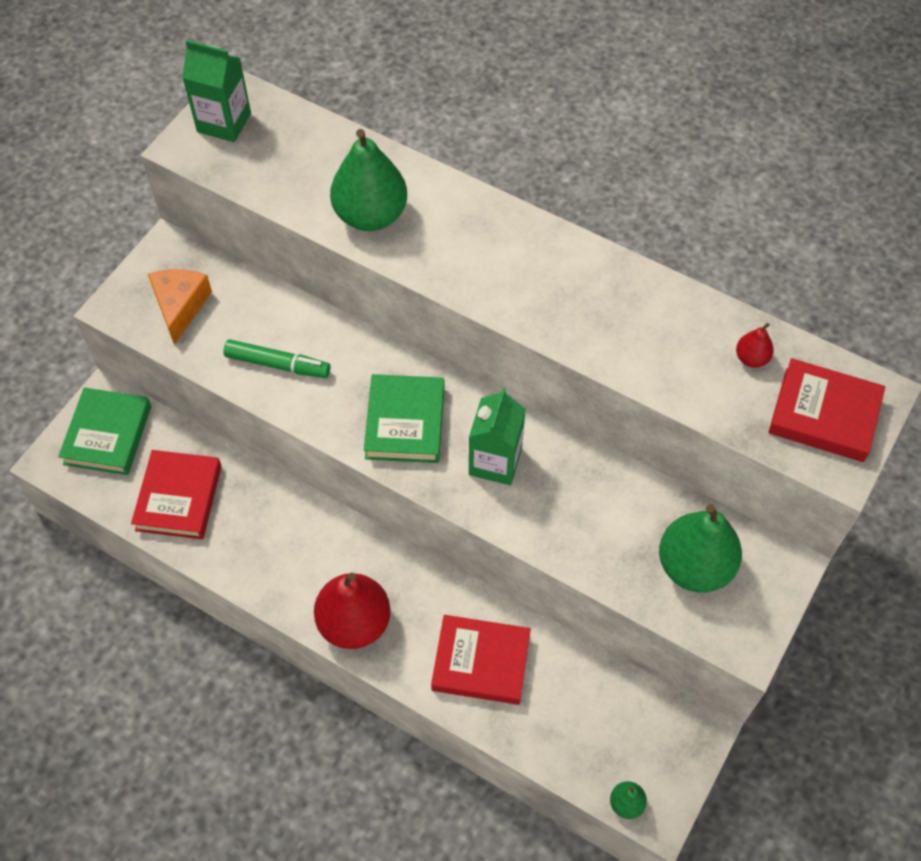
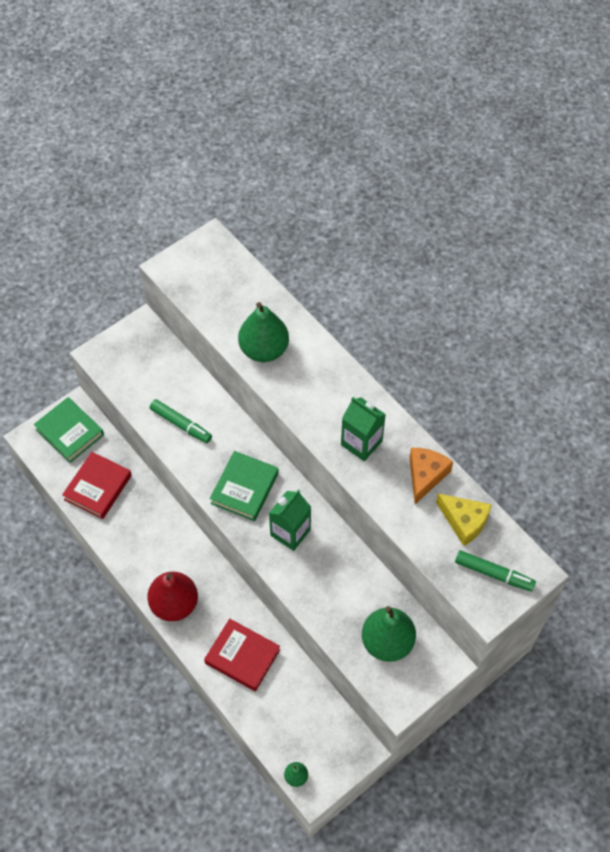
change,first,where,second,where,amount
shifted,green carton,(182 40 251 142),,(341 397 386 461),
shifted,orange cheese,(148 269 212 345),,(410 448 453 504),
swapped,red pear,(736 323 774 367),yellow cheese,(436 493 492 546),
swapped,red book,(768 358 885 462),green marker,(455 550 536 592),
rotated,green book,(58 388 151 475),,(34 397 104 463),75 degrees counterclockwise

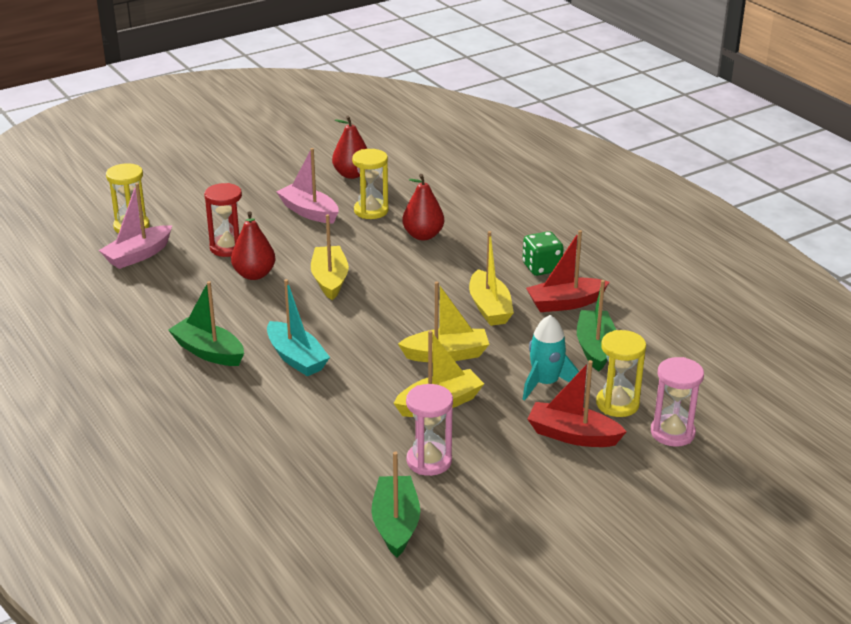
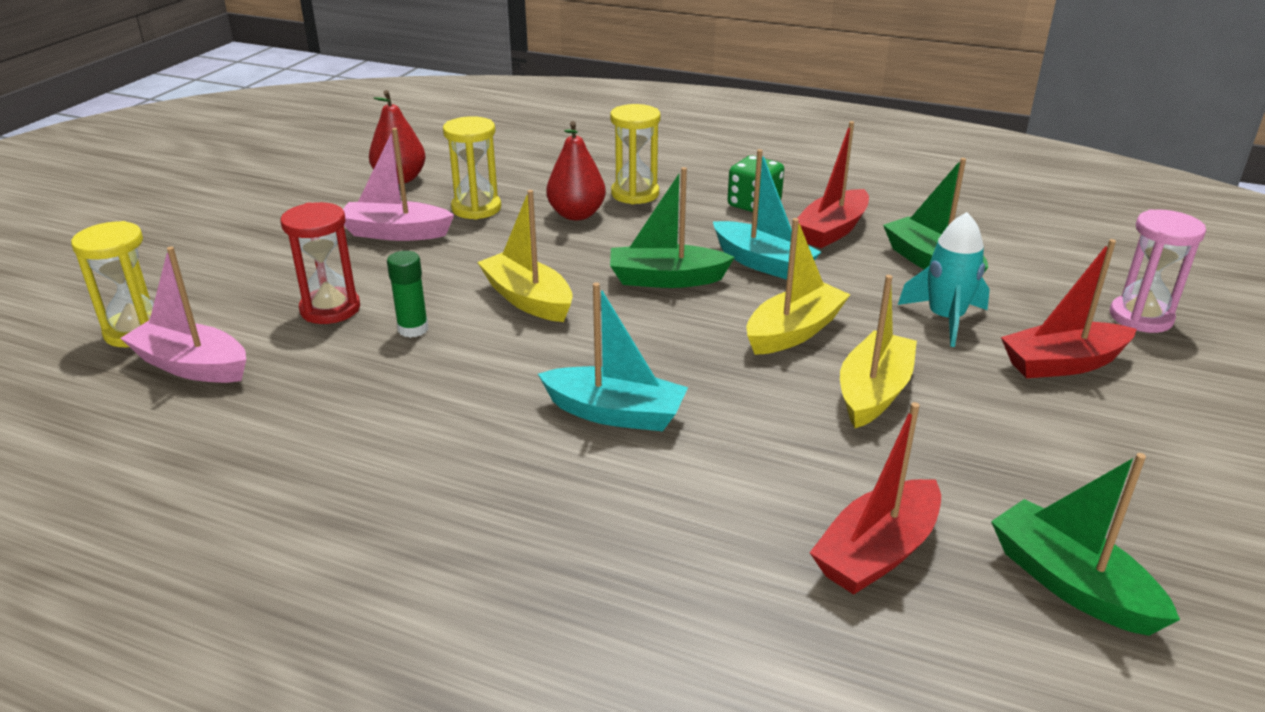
change,first,where,second,where,amount
rotated,pink boat,(99 183 172 269),,(120 246 246 383),105 degrees clockwise
swapped,red pear,(231 211 276 280),green glue stick,(387 251 428 338),
repainted,yellow boat,(469 231 514 326),turquoise boat,(713 149 821 280),
shifted,green boat,(168 281 244 366),,(610 167 735 288),
shifted,yellow hourglass,(596 330 646 417),,(610 104 660 204),
gone,pink hourglass,(406 384 453 476),,,
new,,,red boat,(809 402 941 595),

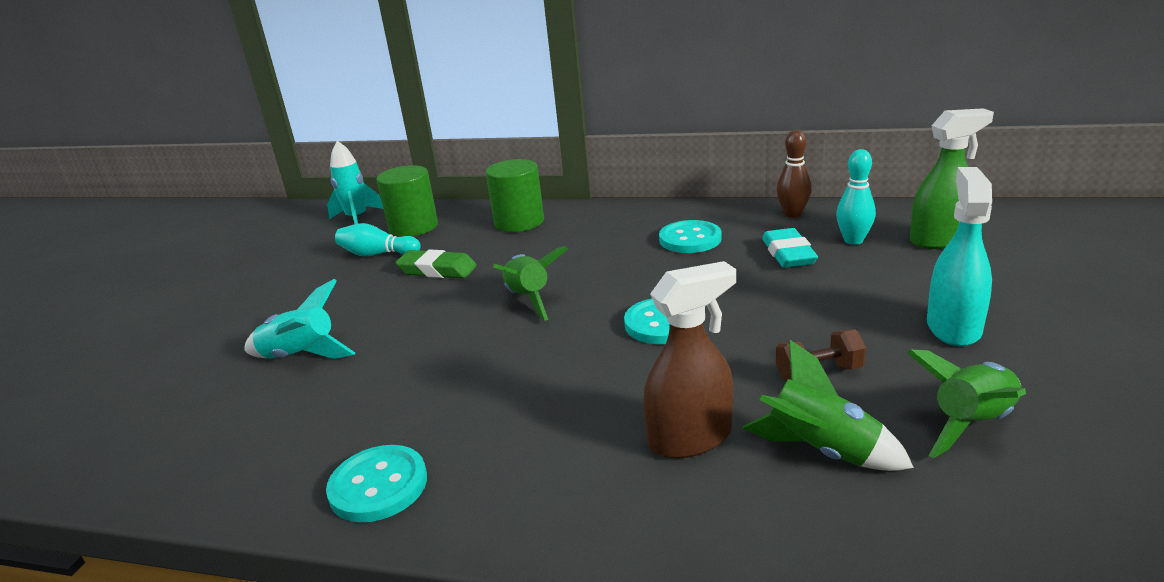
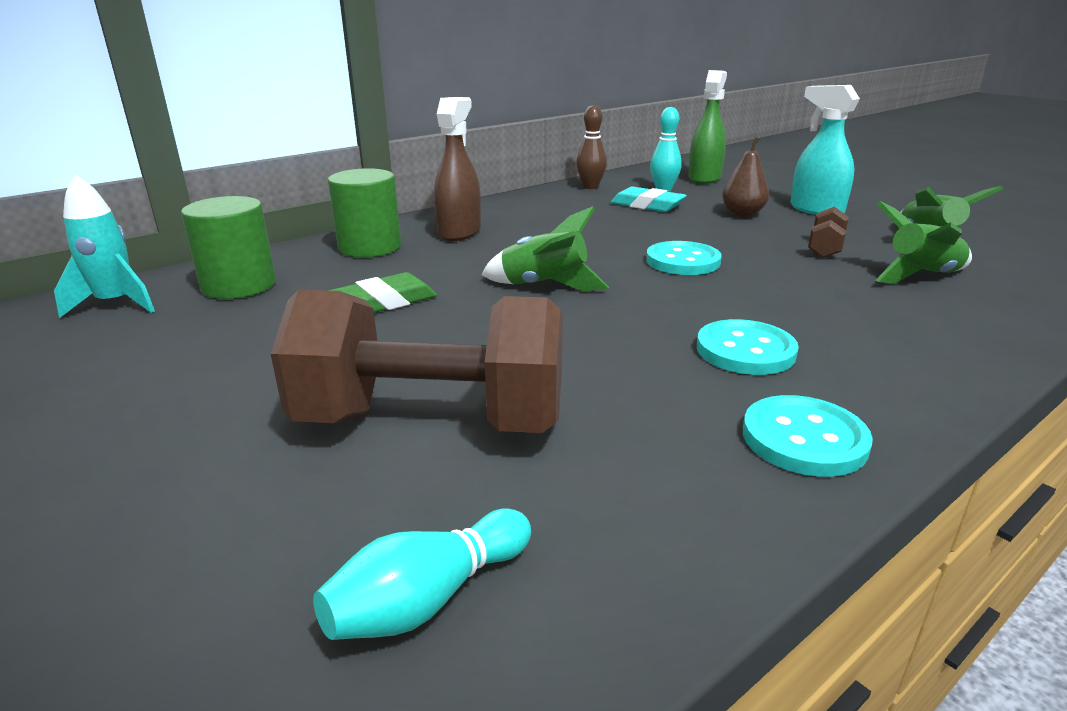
change,first,where,second,where,amount
shifted,turquoise button,(659 220 722 253),,(697 319 799 375),
shifted,turquoise bowling pin,(335 223 421 256),,(313 509 531 640),
shifted,brown spray bottle,(643 261 736 458),,(434 97 481 241),
swapped,turquoise rocket,(244 279 355 359),brown dumbbell,(271 290 563 433),
new,,,brown pear,(722 137 769 217),

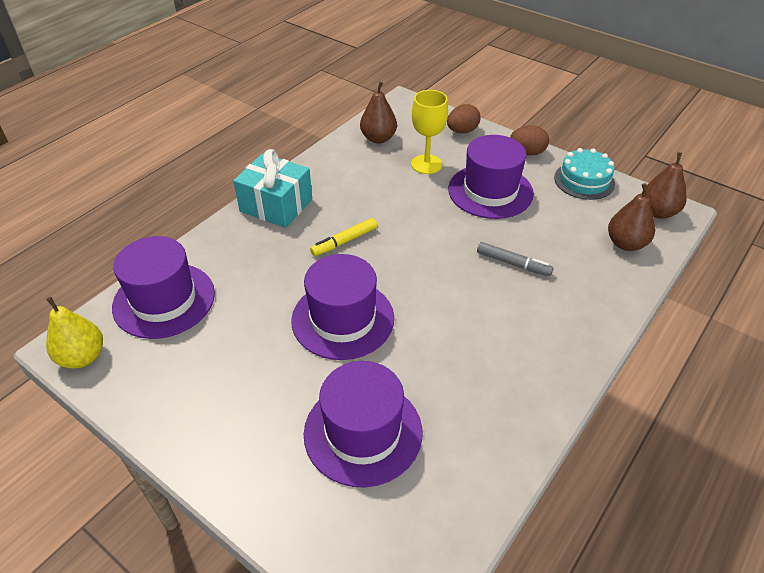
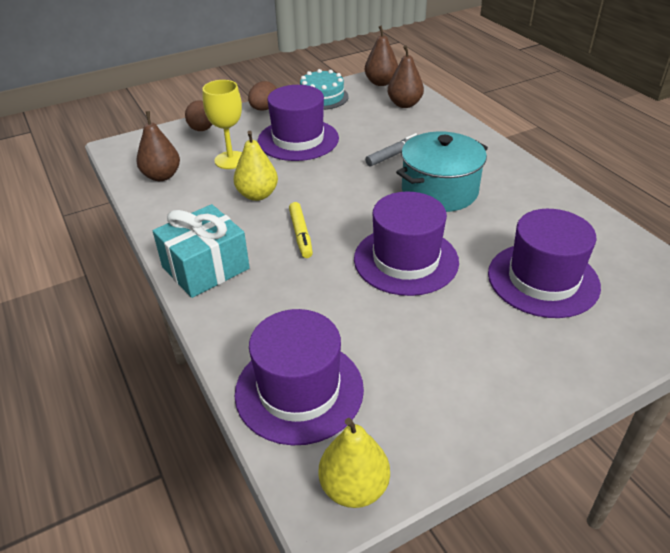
change,first,where,second,where,amount
new,,,yellow pear,(234 131 278 201),
new,,,turquoise pot,(396 132 488 212),

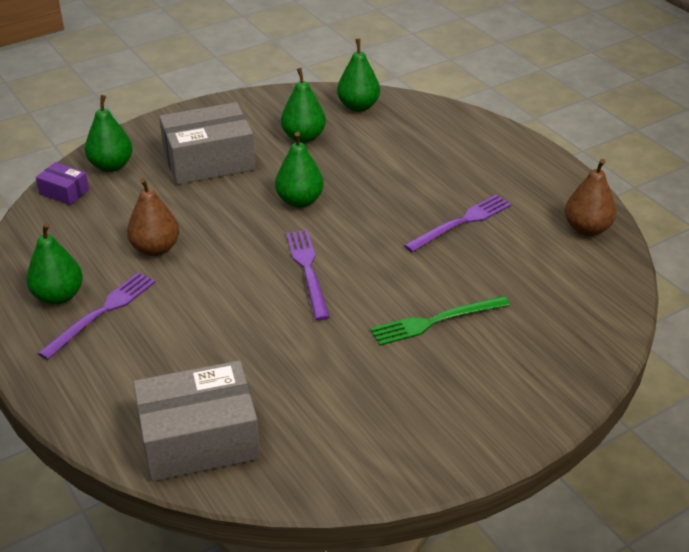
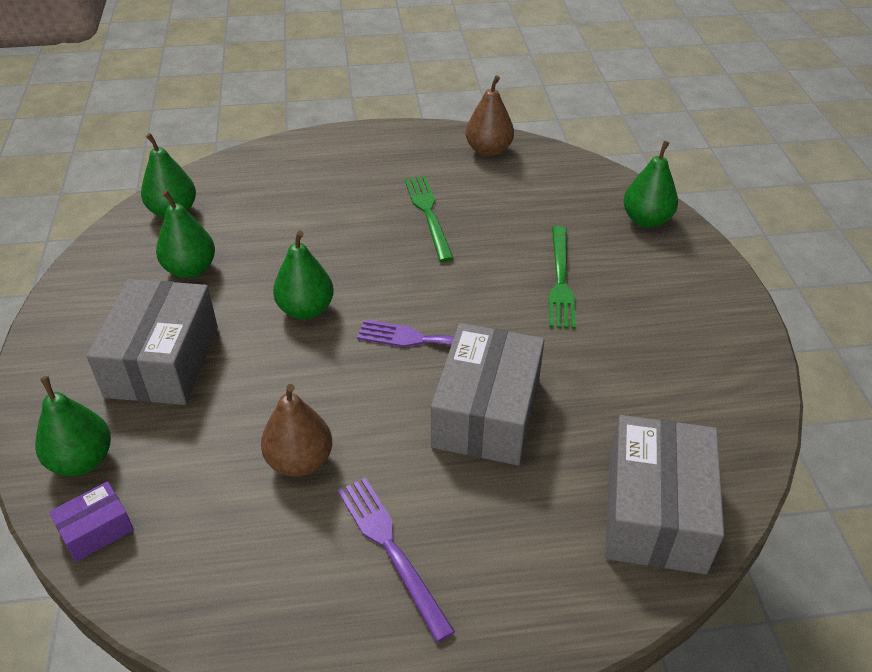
change,first,where,second,where,amount
repainted,purple fork,(404 195 511 252),green fork,(405 176 454 262),
shifted,green pear,(26 223 83 305),,(623 141 678 228),
new,,,grey box,(431 323 544 465),

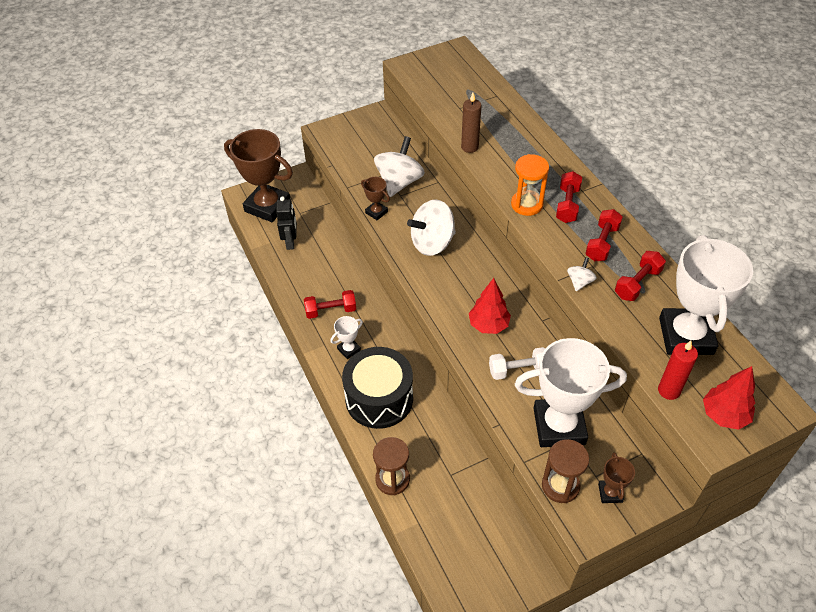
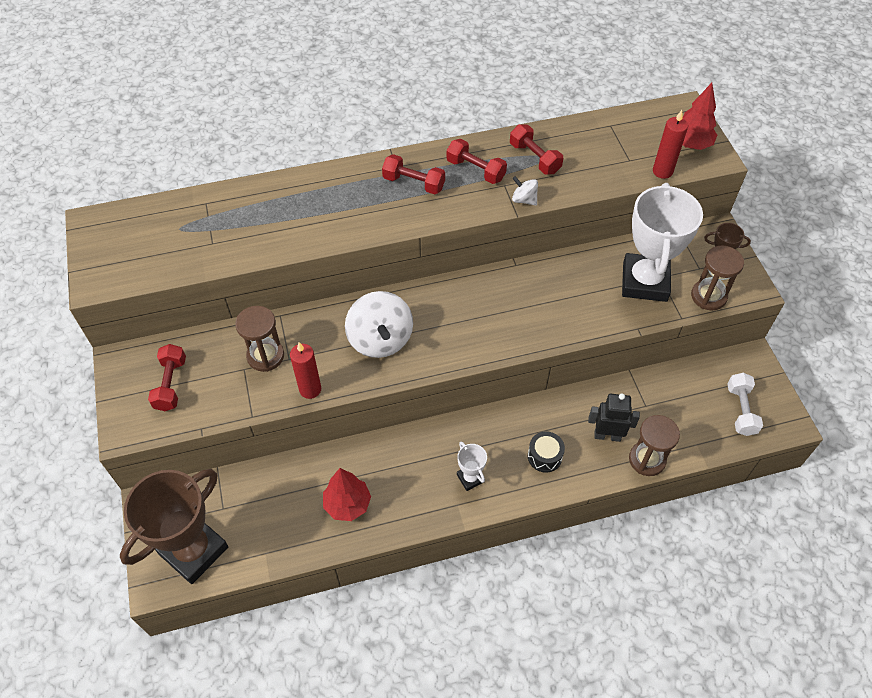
change,first,where,second,where,amount
gone,brown candle,(461 93 481 153),,,
swapped,white spinning top,(374 136 425 197),brown hourglass,(235 306 284 372),
gone,orange hourglass,(511 154 549 216),,,
swapped,brown trophy,(361 177 390 220),red candle,(290 342 321 399),
shifted,black robot,(276 196 297 250),,(588 393 640 442),
gone,white trophy,(659 235 753 355),,,
shifted,red tree,(469 278 511 334),,(323 468 371 521),
shifted,red dumbbell,(304 290 356 319),,(148 344 186 411),
scaled,black drum,(342 347 413 429),,(528 431 565 473),x0.45
shifted,white dumbbell,(489 347 546 380),,(727 373 763 436),

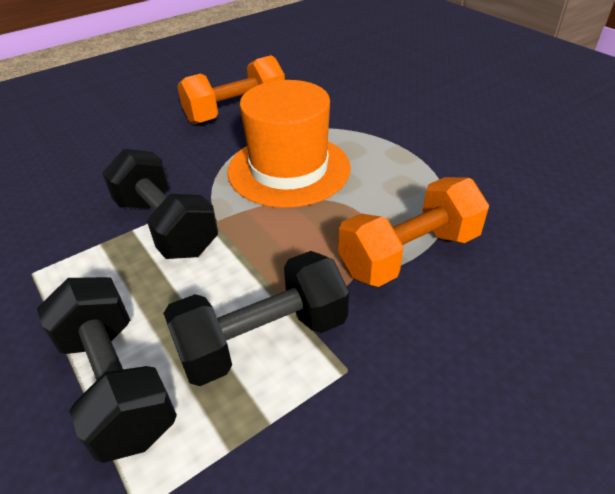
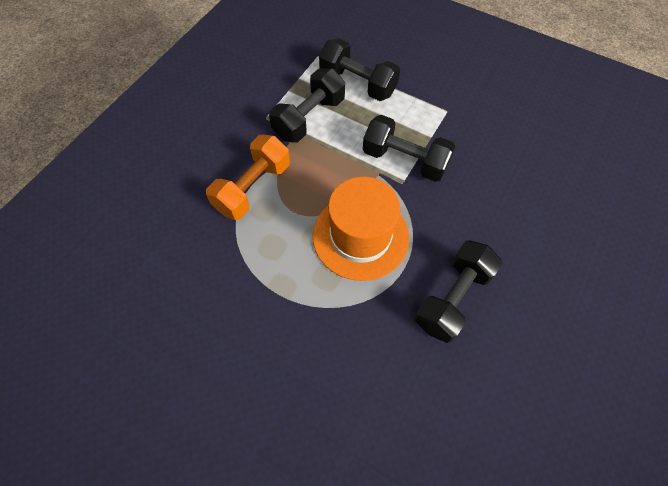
change,first,where,second,where,amount
repainted,orange dumbbell,(177 55 285 124),black dumbbell,(415 240 503 343),

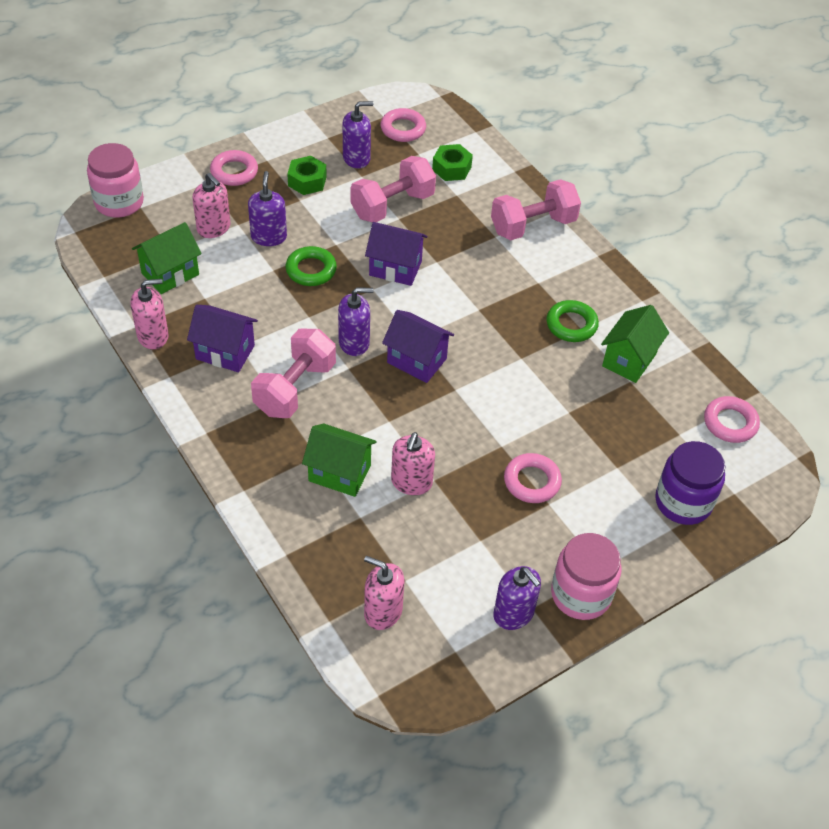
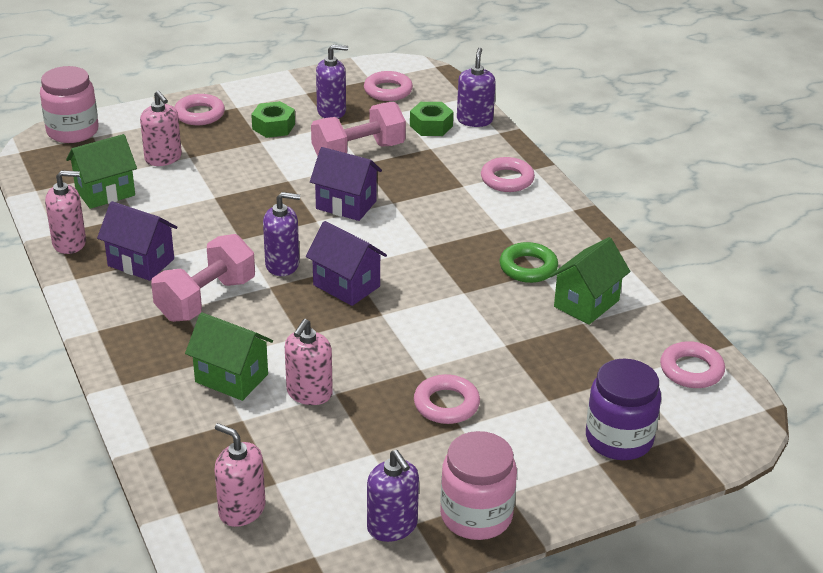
change,first,where,second,where,amount
shifted,purple soap dispenser,(248 171 287 246),,(457 48 496 127),
swapped,pink dumbbell,(491 179 581 240),pink ring,(481 157 535 192),
gone,green ring,(286 246 337 286),,,

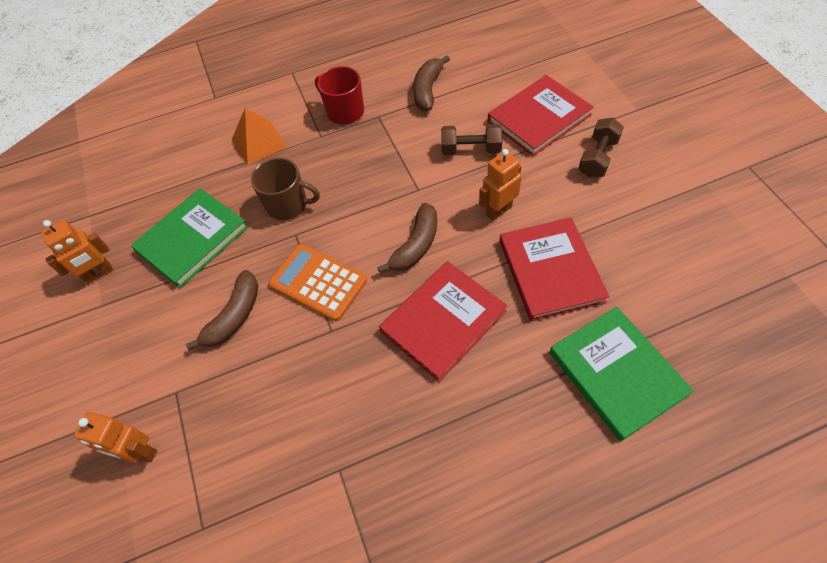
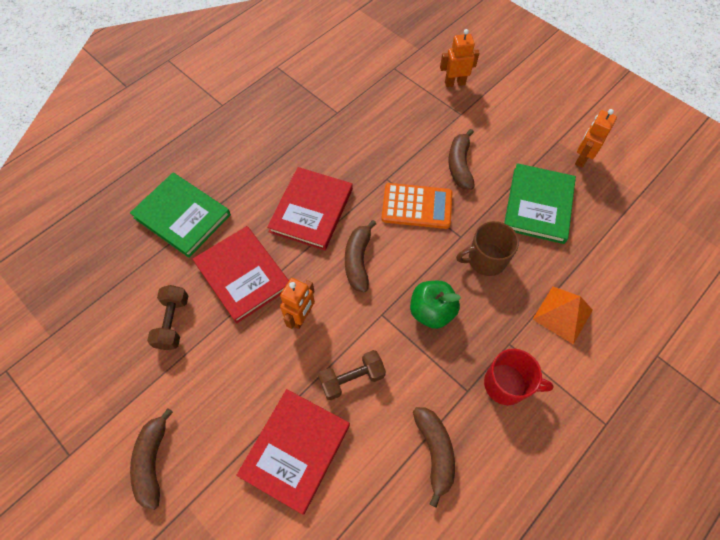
change,first,where,second,where,amount
shifted,brown dumbbell,(578 118 624 178),,(147 285 188 350),
new,,,green apple,(410 281 461 329),
new,,,brown banana,(130 408 173 510),

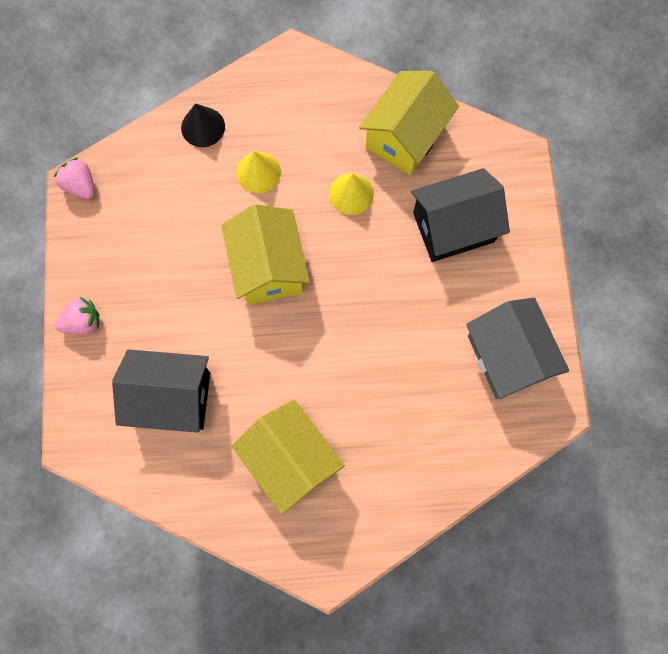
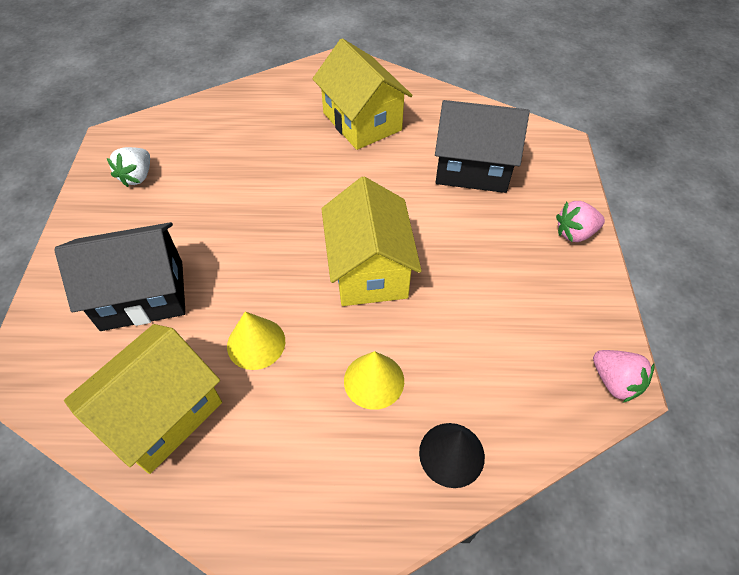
change,first,where,second,where,amount
swapped,grey house,(466 297 569 399),white strawberry,(107 147 150 187),

